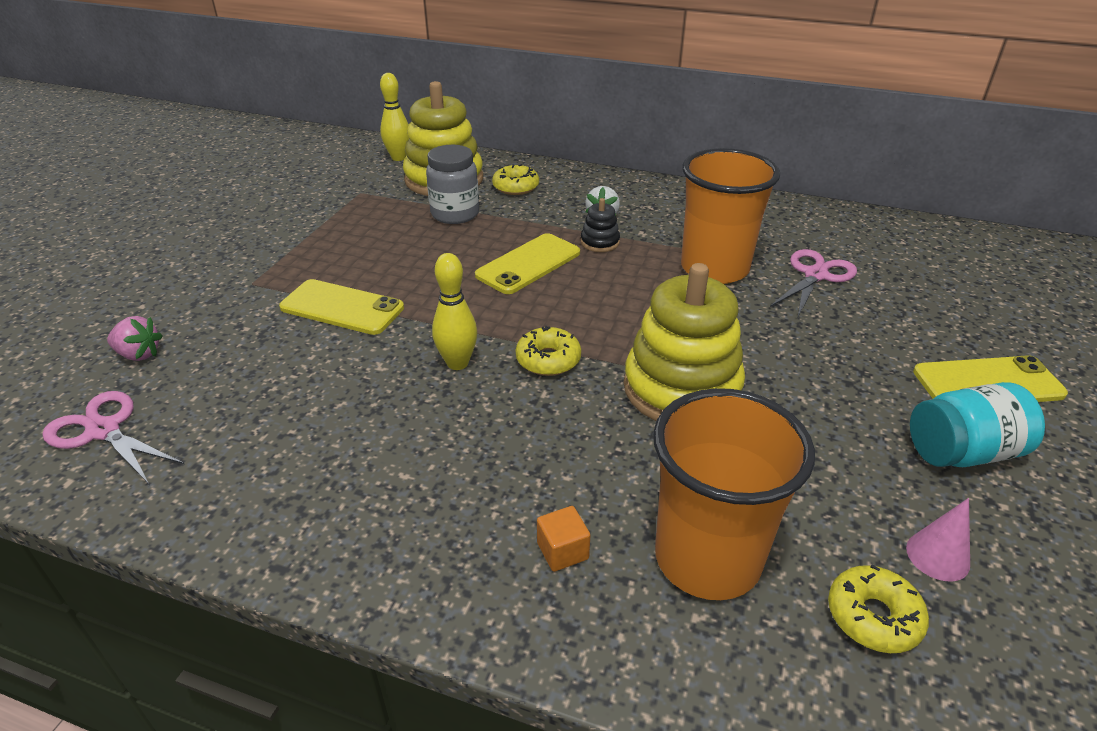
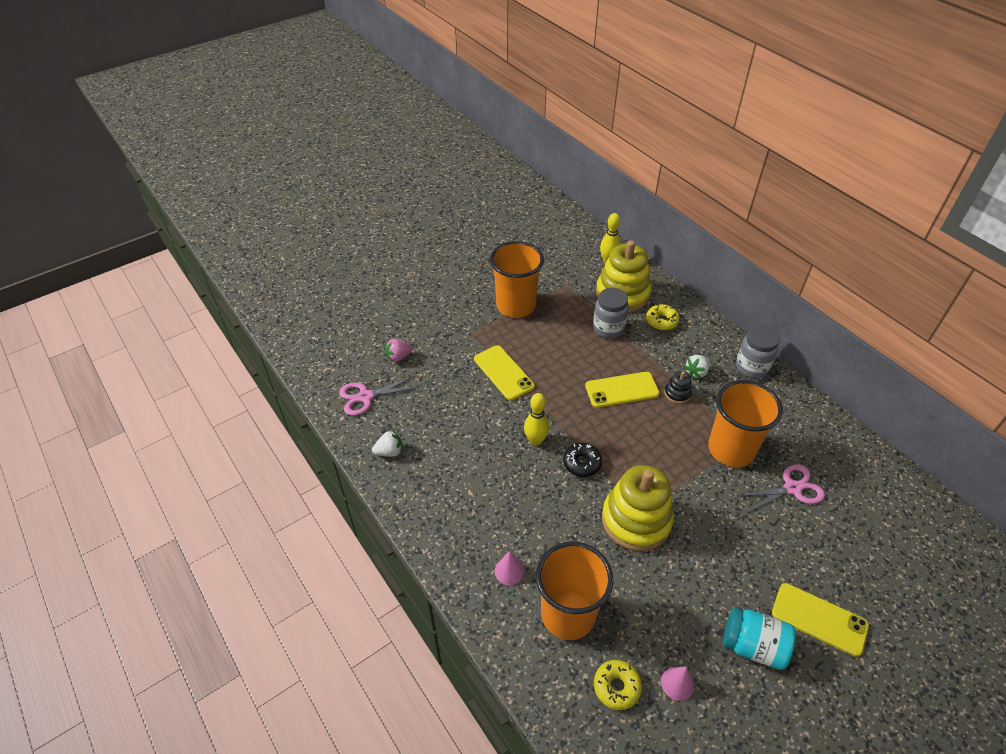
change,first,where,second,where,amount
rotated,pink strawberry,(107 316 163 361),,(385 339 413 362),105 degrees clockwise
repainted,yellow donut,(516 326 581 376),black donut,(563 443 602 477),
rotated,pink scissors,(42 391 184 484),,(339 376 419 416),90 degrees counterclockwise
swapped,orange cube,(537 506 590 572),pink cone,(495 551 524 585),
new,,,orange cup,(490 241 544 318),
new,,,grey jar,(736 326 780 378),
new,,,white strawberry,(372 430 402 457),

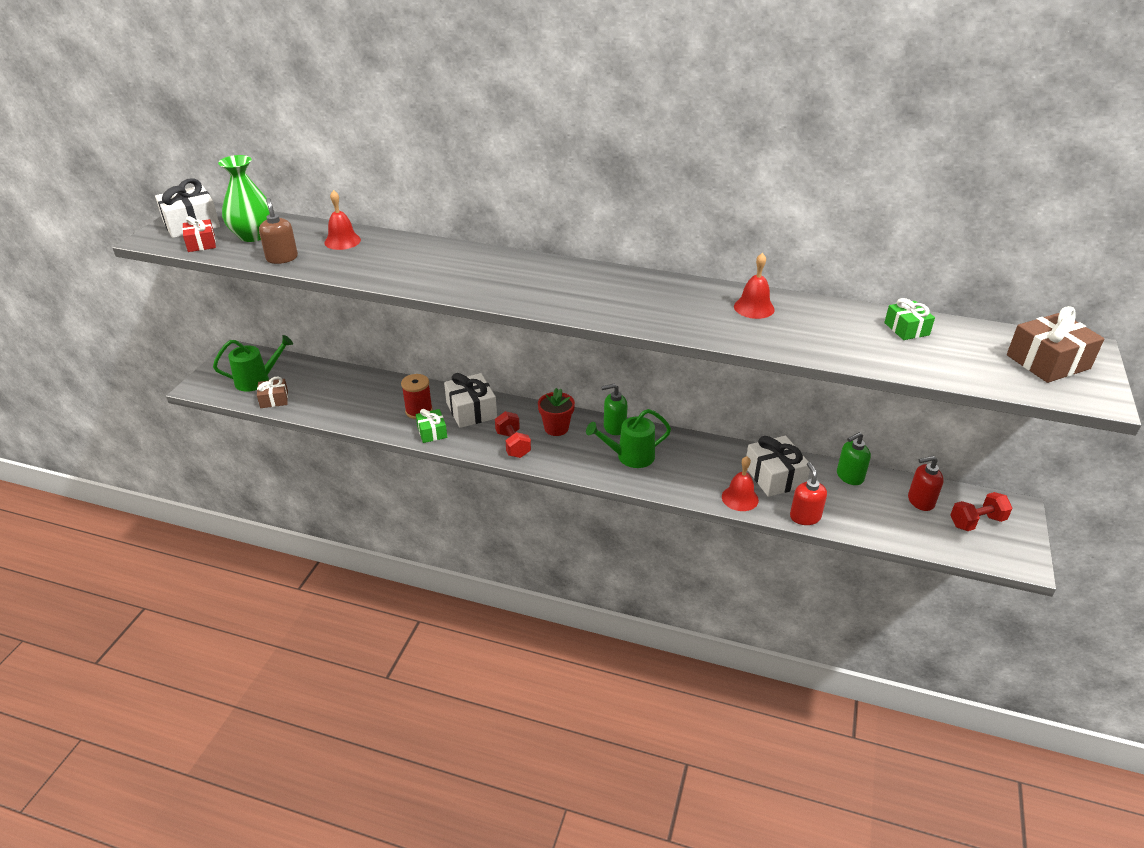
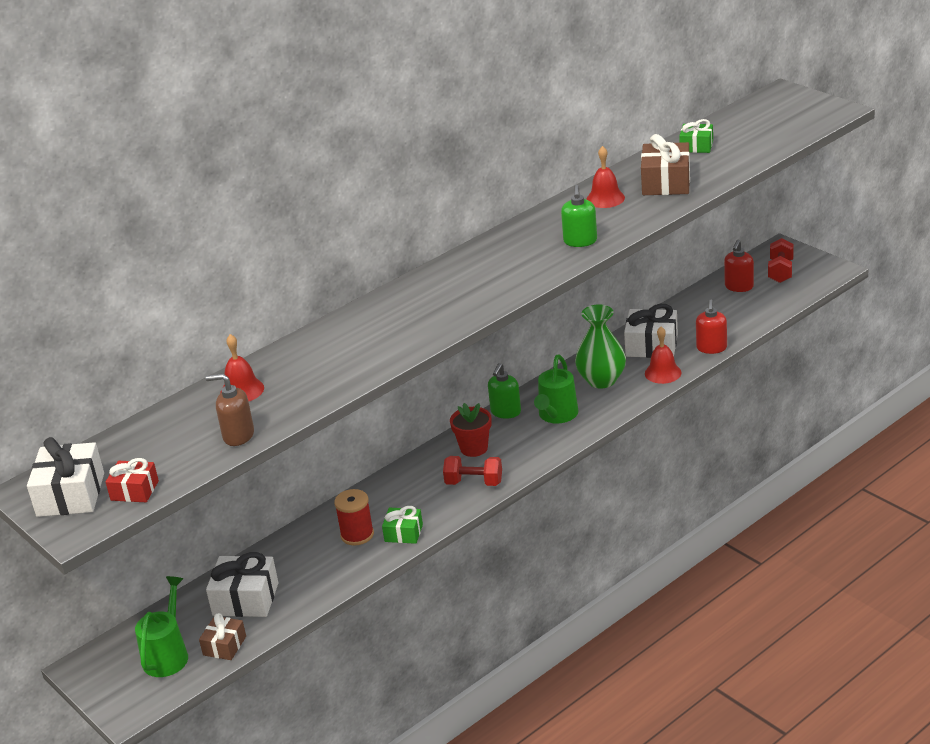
change,first,where,second,where,amount
shifted,green vase,(218 155 270 242),,(575 304 626 389),
shifted,brown gift,(1007 306 1104 383),,(641 134 690 195),
shifted,white gift,(444 373 497 428),,(206 552 278 617),
shifted,green soap dispenser,(837 432 871 485),,(561 185 597 247),
rotated,red soap dispenser,(790 462 827 525),,(696 300 727 354),105 degrees counterclockwise

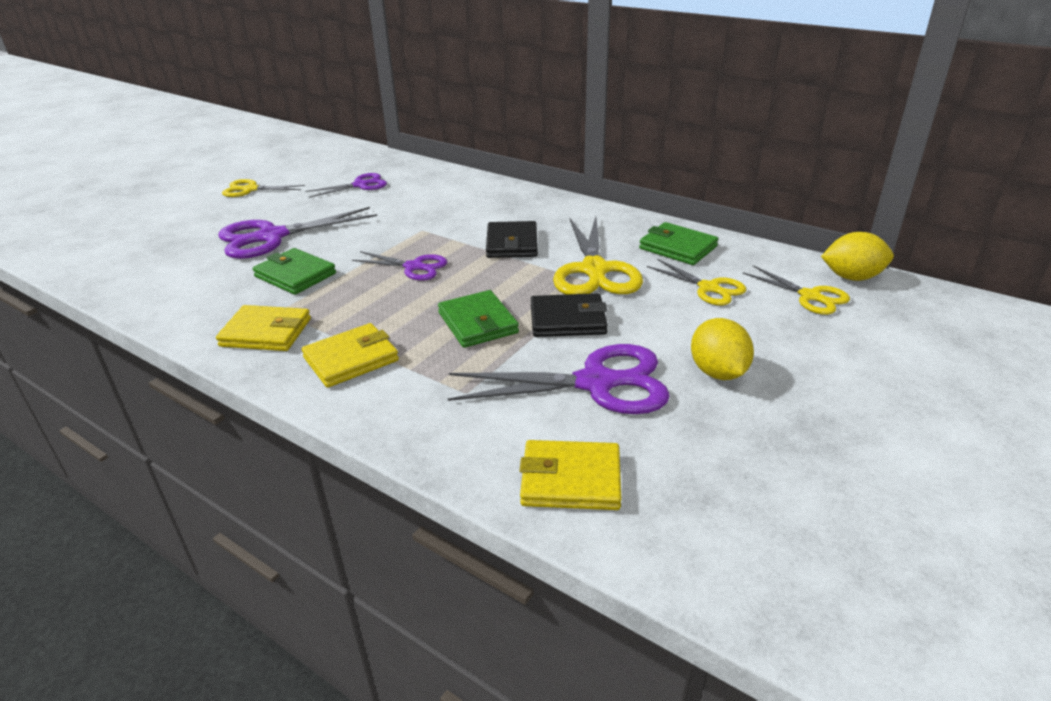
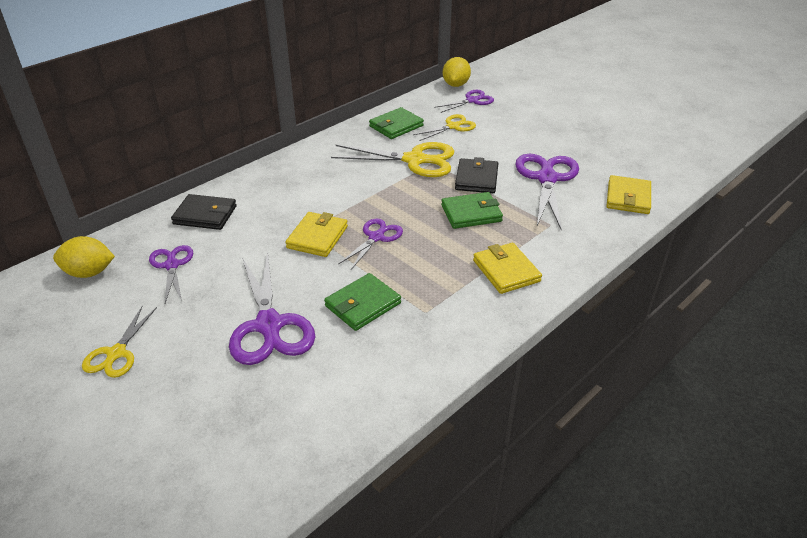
change,first,where,second,where,amount
shifted,black wallet,(486 221 538 258),,(171 194 237 230),
repainted,yellow scissors,(743 265 850 315),purple scissors,(434 90 494 113),
shifted,yellow wallet,(216 305 311 351),,(285 212 348 257),
shifted,yellow lemon,(691 318 754 380),,(53 236 115 278),

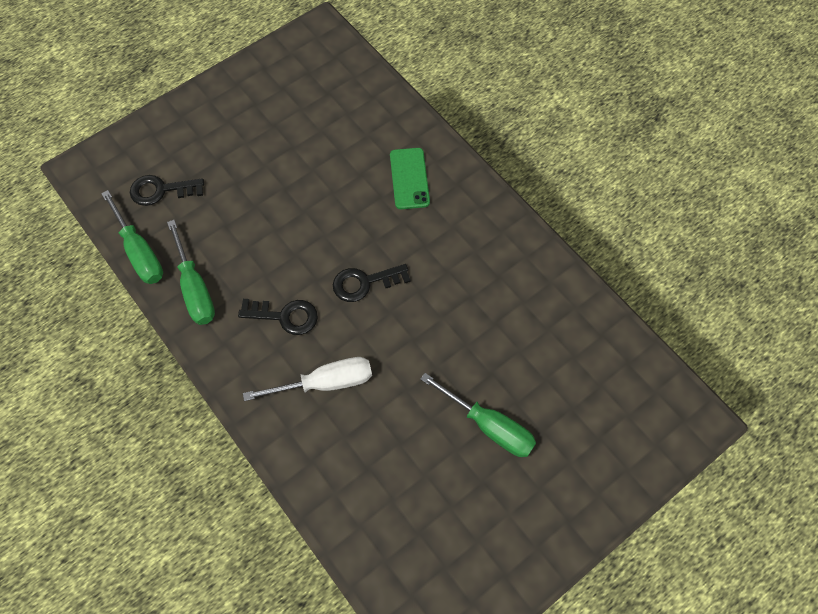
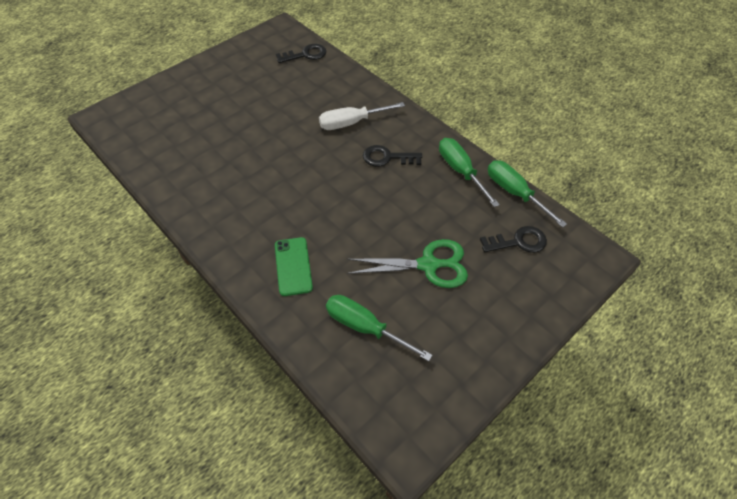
change,first,where,second,where,amount
shifted,black key,(333 264 411 302),,(276 44 327 63),
shifted,green screwdriver,(420 373 536 457),,(326 295 432 361),
new,,,green scissors,(347 239 468 288),

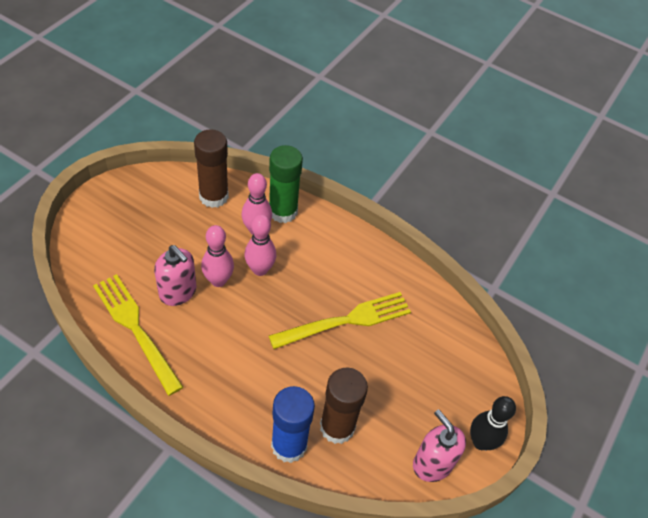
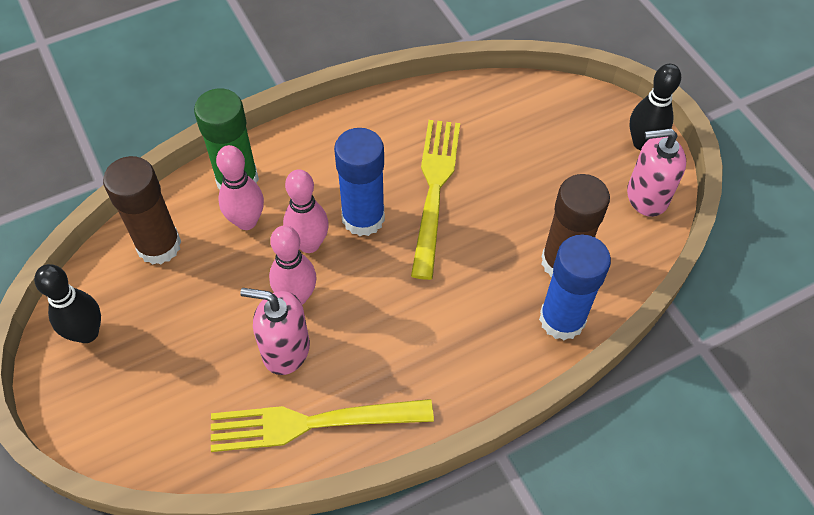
change,first,where,second,where,amount
rotated,pink soap dispenser,(154 245 196 306),,(240 288 310 375),150 degrees counterclockwise
new,,,blue glue stick,(334 128 385 236),
new,,,black bowling pin,(34 264 101 343),

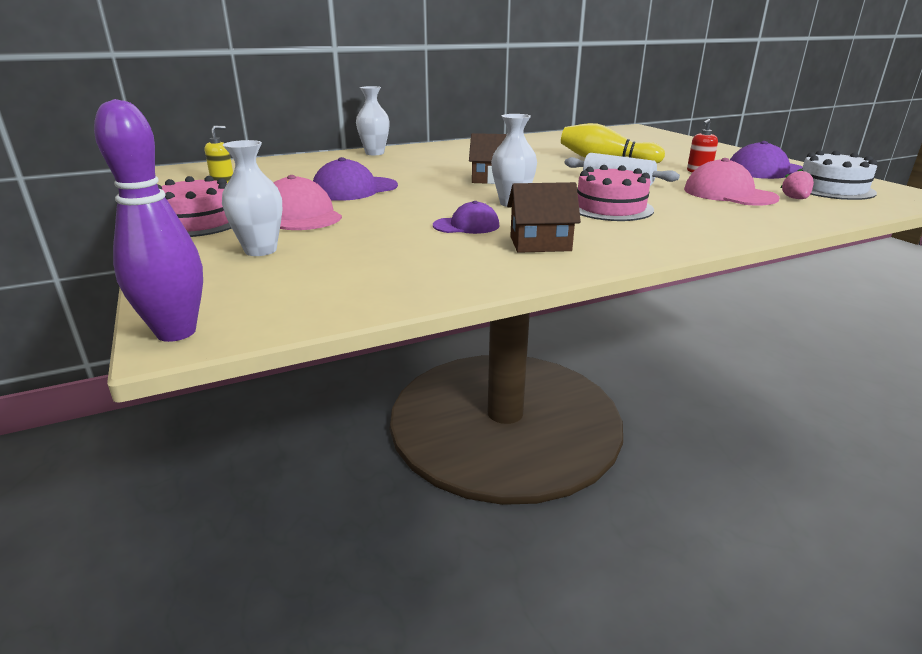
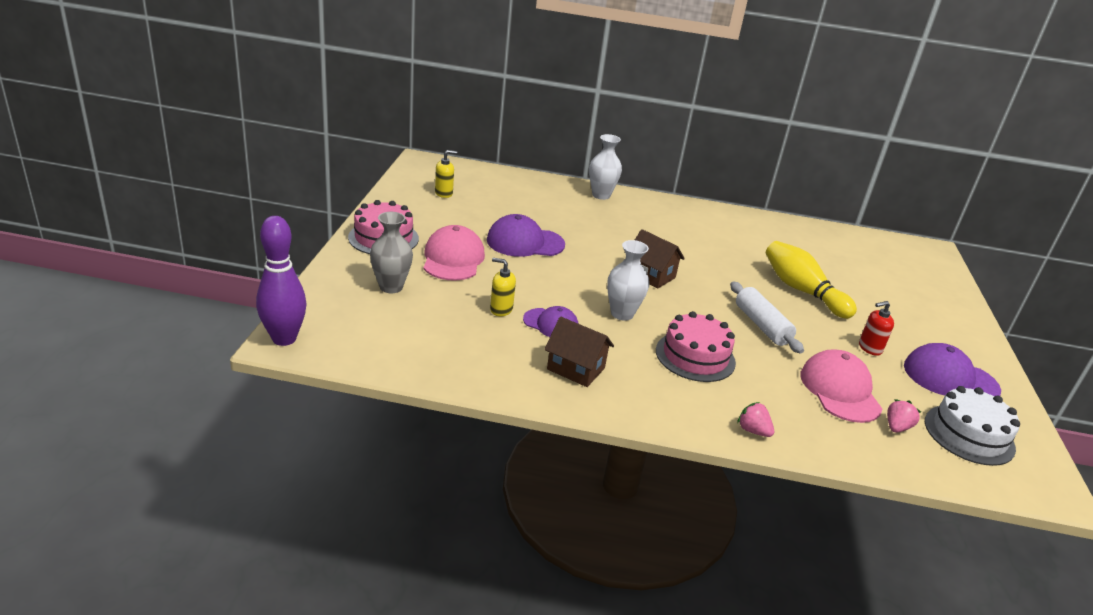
change,first,where,second,where,amount
repainted,white vase,(222 140 282 256),grey vase,(370 212 413 293),
new,,,yellow soap dispenser,(490 258 516 316),
new,,,pink strawberry,(737 402 774 437),

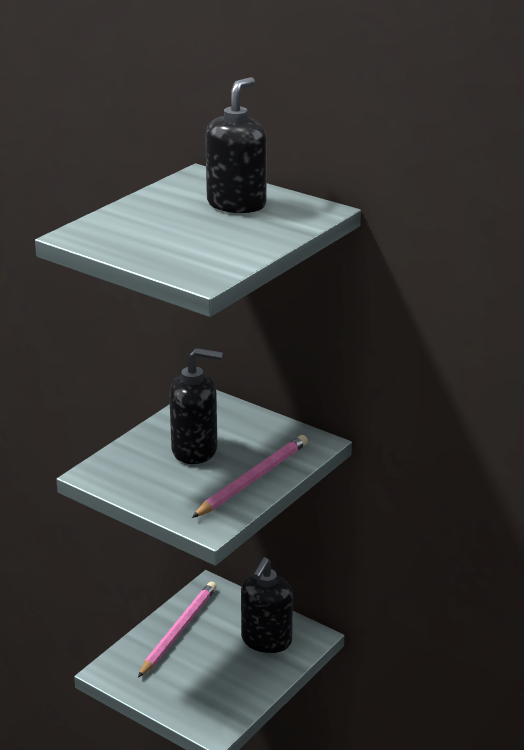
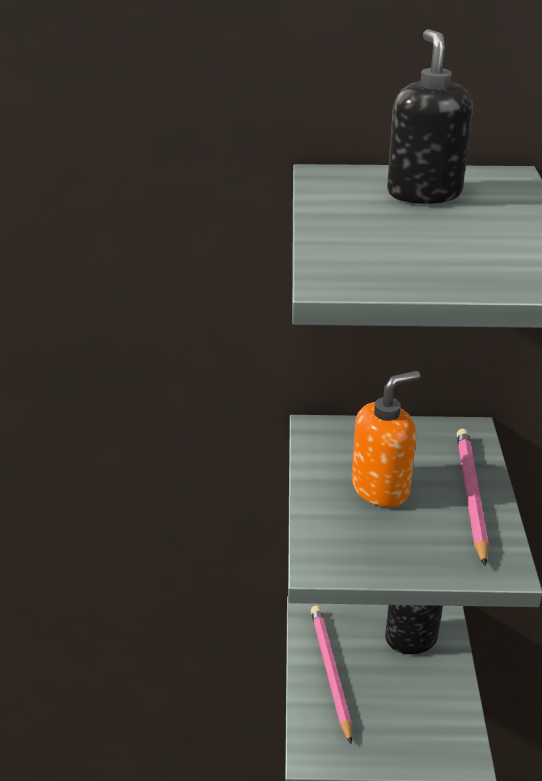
change,first,where,second,where,amount
repainted,black soap dispenser,(169 348 223 464),orange soap dispenser,(352 371 420 507),

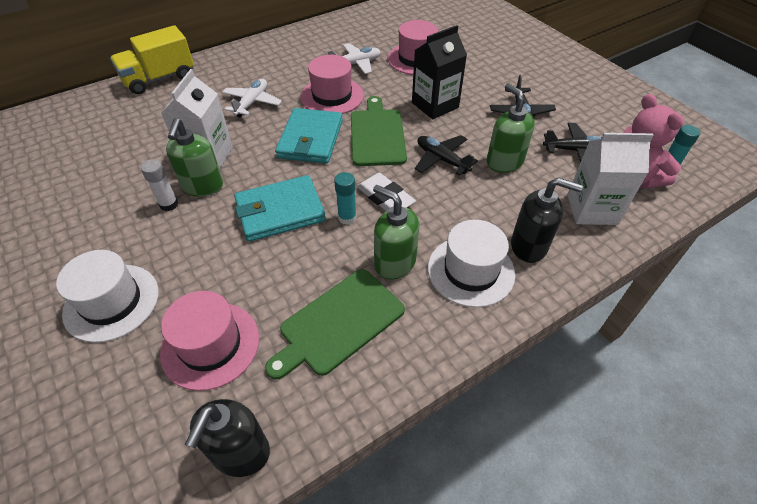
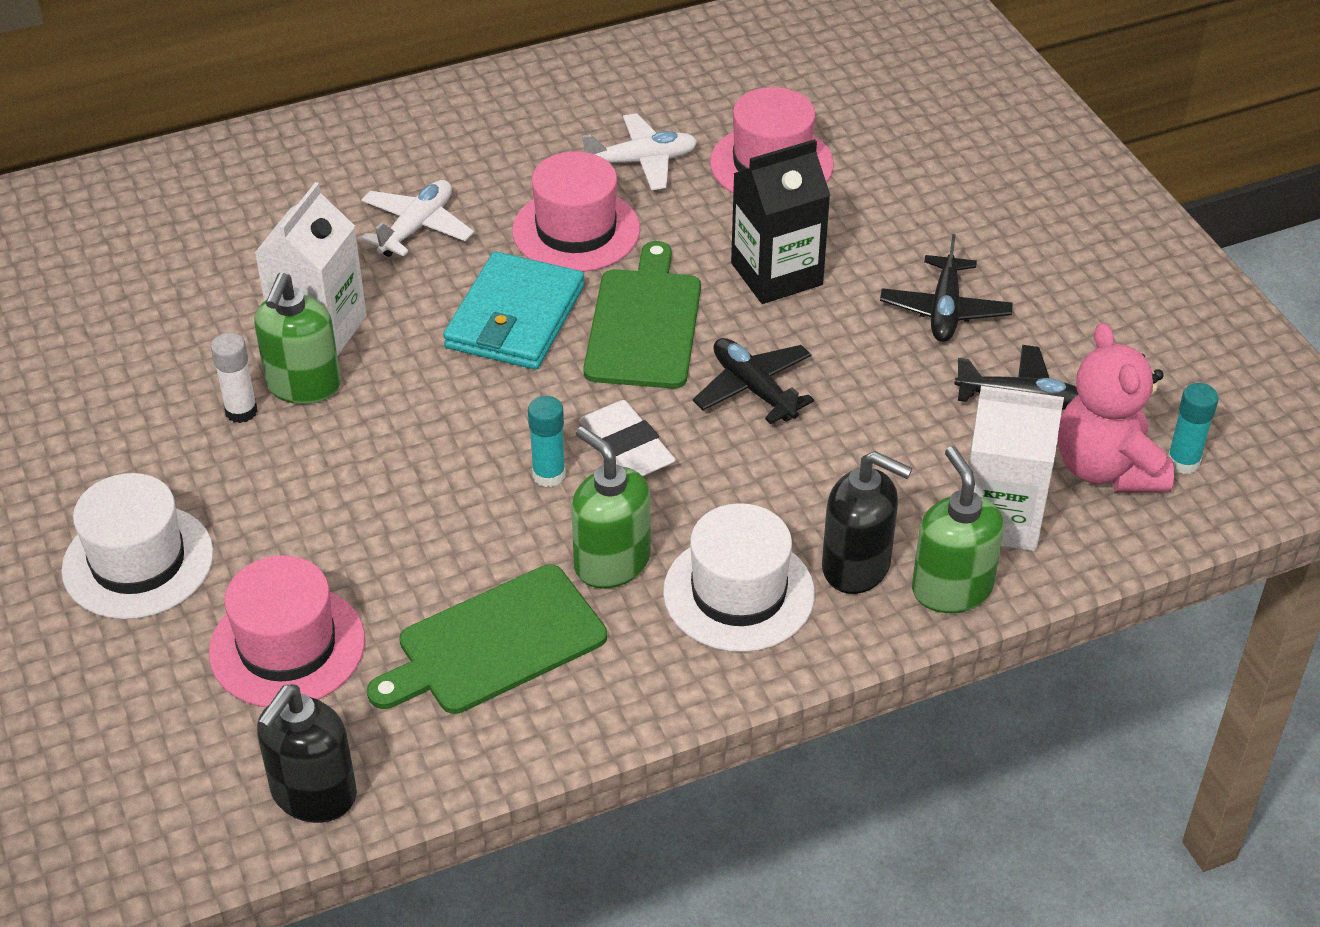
change,first,where,second,where,amount
gone,yellow truck,(110 25 194 94),,,
shifted,green soap dispenser,(487 83 535 173),,(912 446 1004 613),
gone,turquoise wallet,(234 175 326 242),,,

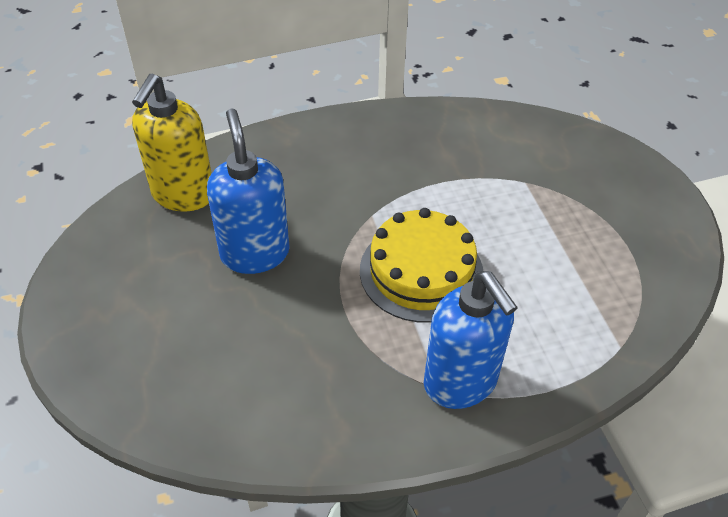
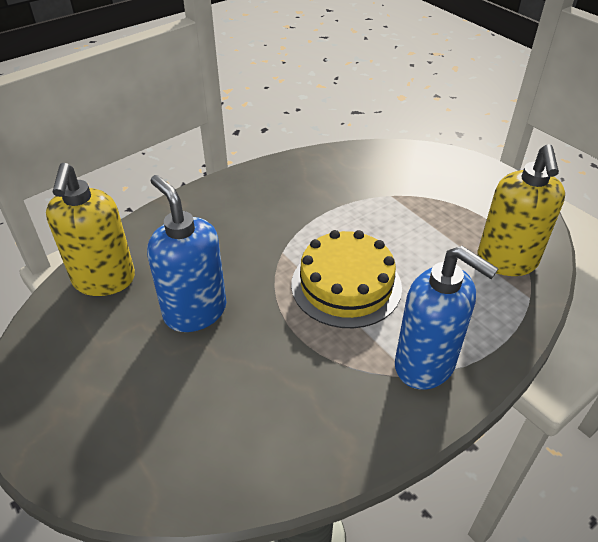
change,first,where,second,where,amount
new,,,yellow soap dispenser,(477 144 565 276),

